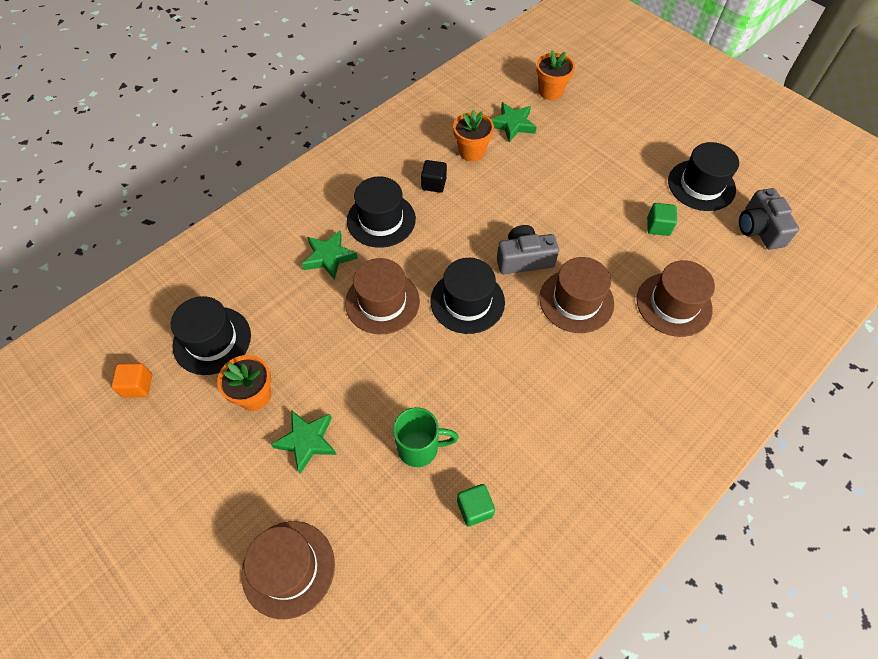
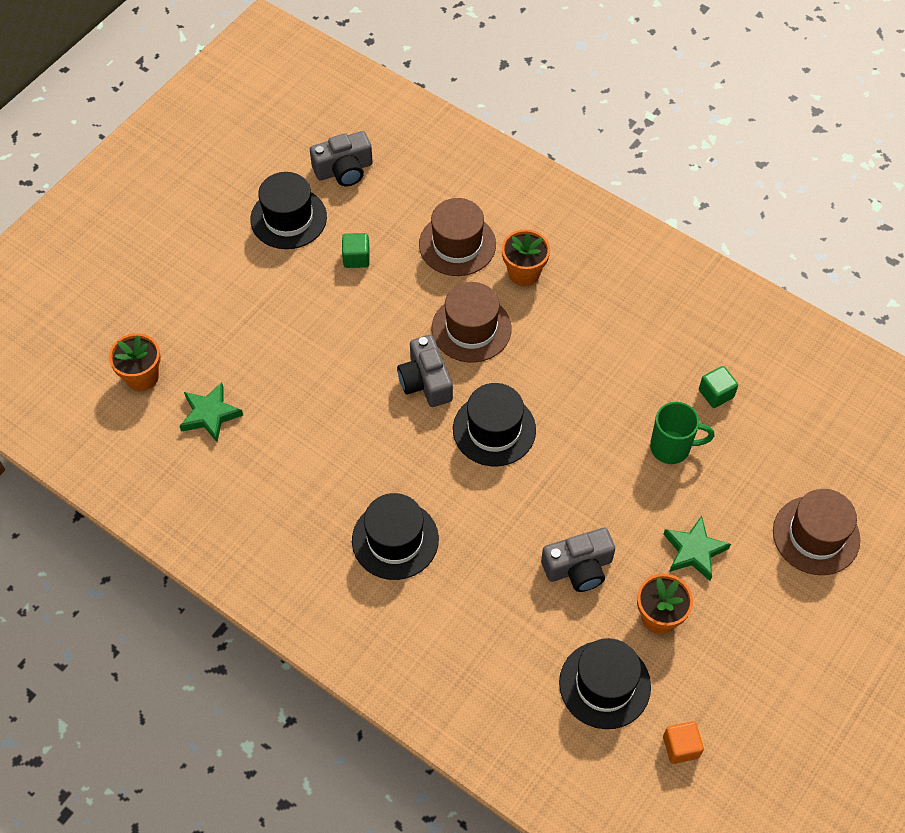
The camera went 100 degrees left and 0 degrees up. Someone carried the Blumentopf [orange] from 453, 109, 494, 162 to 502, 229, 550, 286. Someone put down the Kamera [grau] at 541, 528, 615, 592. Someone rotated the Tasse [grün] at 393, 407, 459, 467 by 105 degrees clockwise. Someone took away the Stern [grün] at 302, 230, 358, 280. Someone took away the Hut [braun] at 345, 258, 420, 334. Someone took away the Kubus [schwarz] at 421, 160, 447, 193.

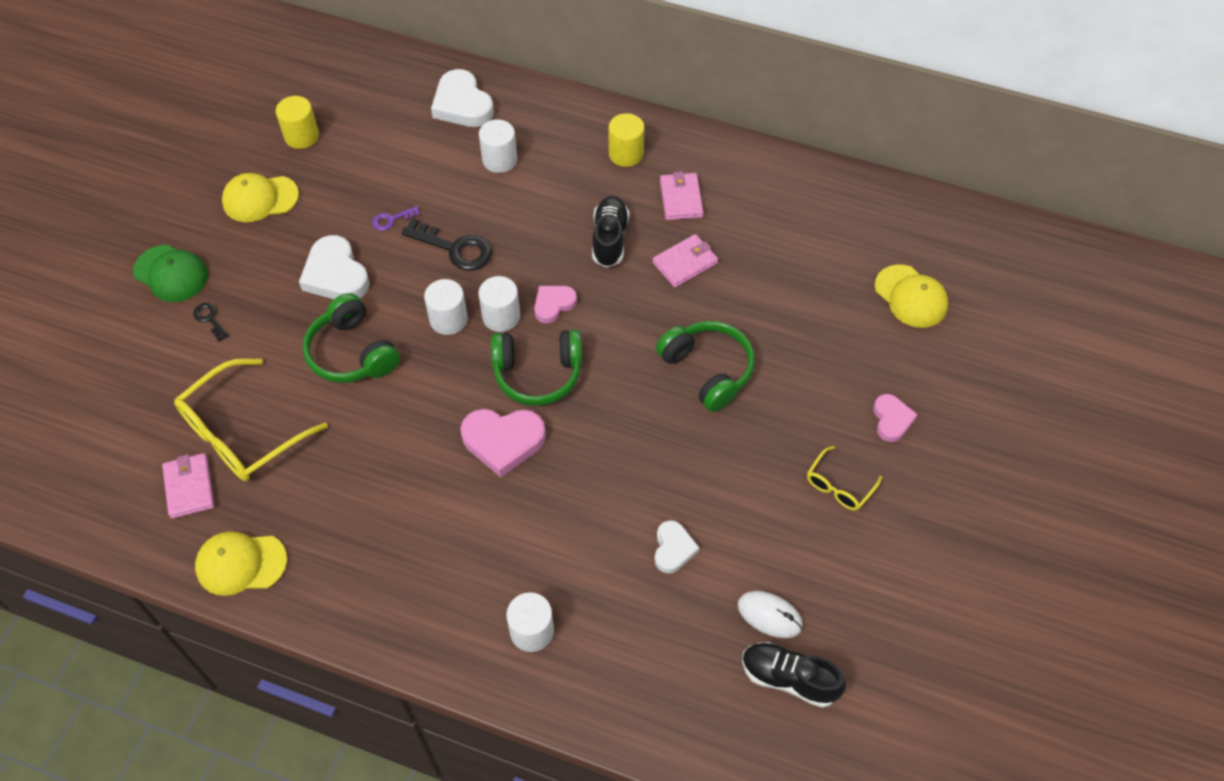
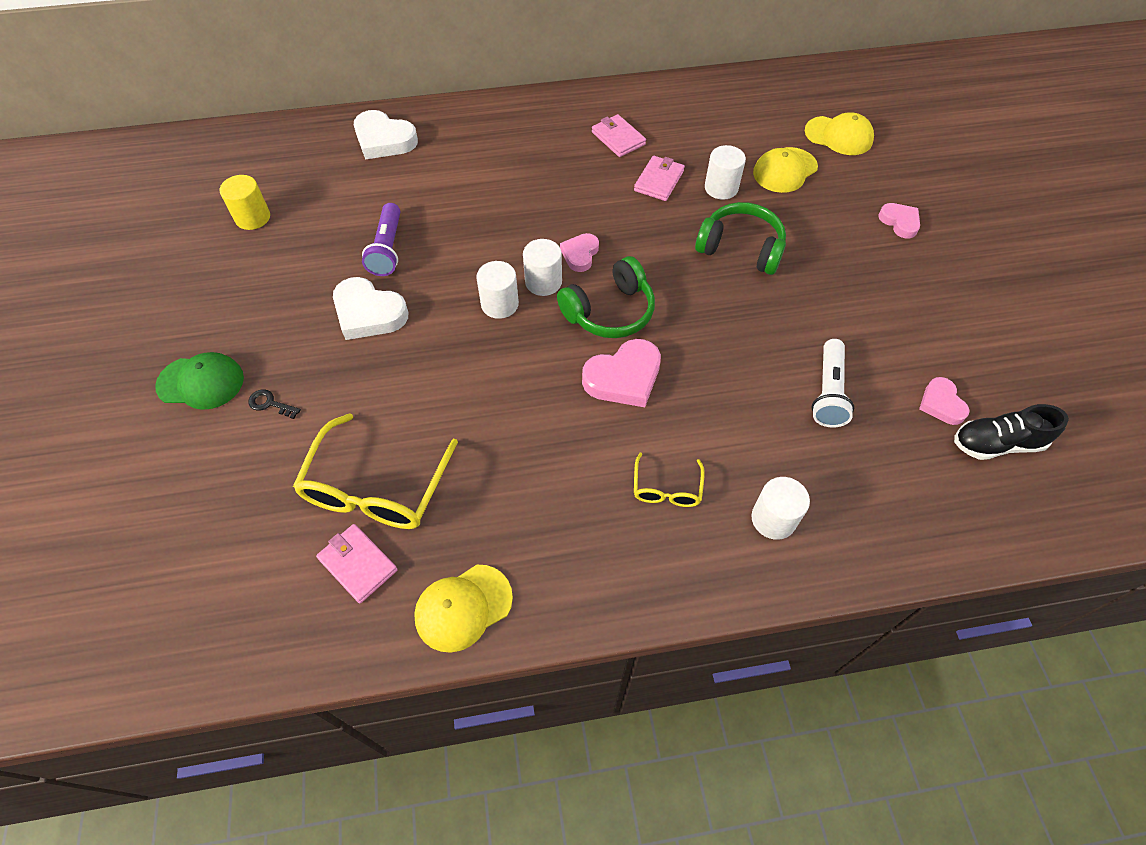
The camera went 30 degrees left and 0 degrees up. Someone swapped the Schlüssel [lila] at 372, 206, 420, 231 for the Taschenlampe [lila] at 362, 203, 400, 276. Someone carried the Brille [gelb] from 807, 446, 882, 511 to 634, 453, 705, 507. Someone carried the Vollzylinder [weiß] from 479, 119, 517, 173 to 705, 145, 746, 200. Someone carried the Kappe [gelb] from 222, 173, 299, 222 to 753, 147, 818, 193. Someone swapped the Herz [weiß] at 654, 520, 699, 573 for the Taschenlampe [weiß] at 812, 339, 854, 427. Someone swapped the Computermaus [weiß] at 738, 591, 803, 638 for the Herz [rosa] at 919, 377, 970, 425. Someone took away the Kopfhörer [grün] at 303, 293, 400, 383. Someone took away the Schlüssel [schwarz] at 401, 218, 492, 271. Someone took away the Schuh [schwarz] at 592, 196, 629, 268. Someone took away the Vollzylinder [gelb] at 609, 113, 645, 167.

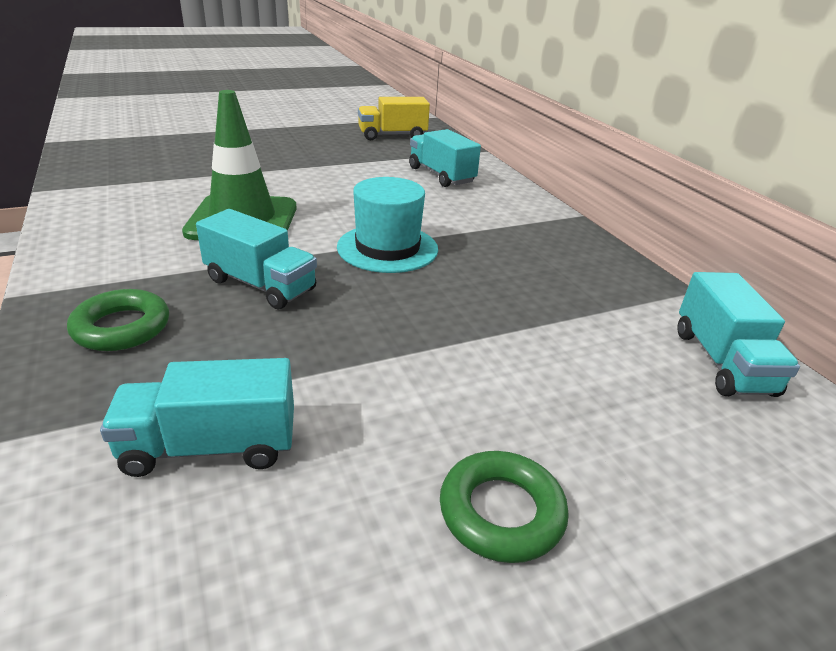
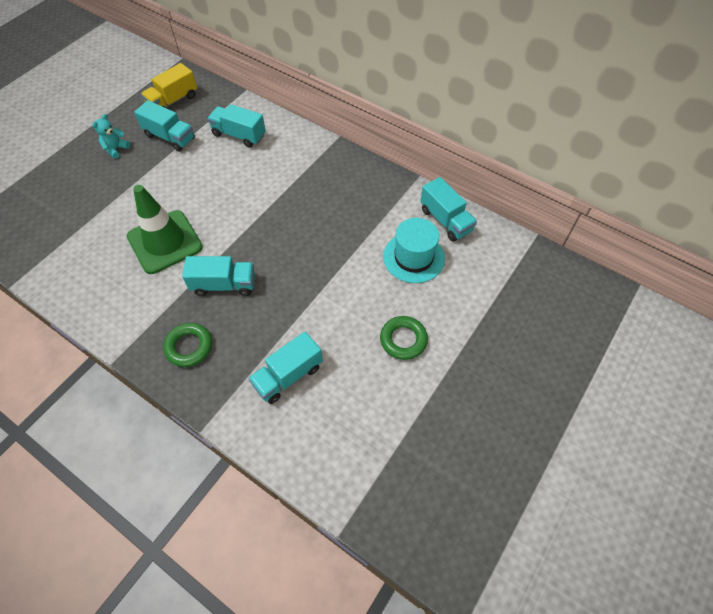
The camera went 30 degrees left and 25 degrees up. Someone put down the Teddybär [türkis] at 92, 114, 130, 159. Someone put down the Lastwagen [türkis] at 134, 100, 195, 152. Someone carried the Hut [türkis] from 337, 177, 438, 273 to 383, 218, 445, 283.

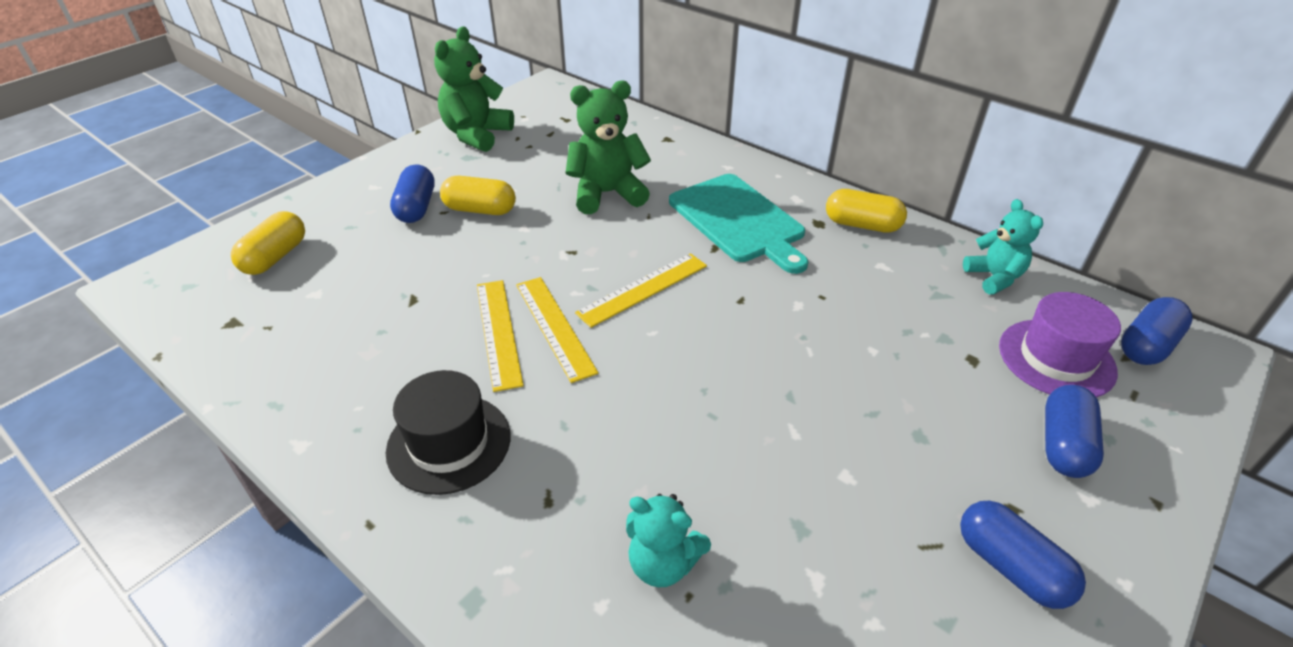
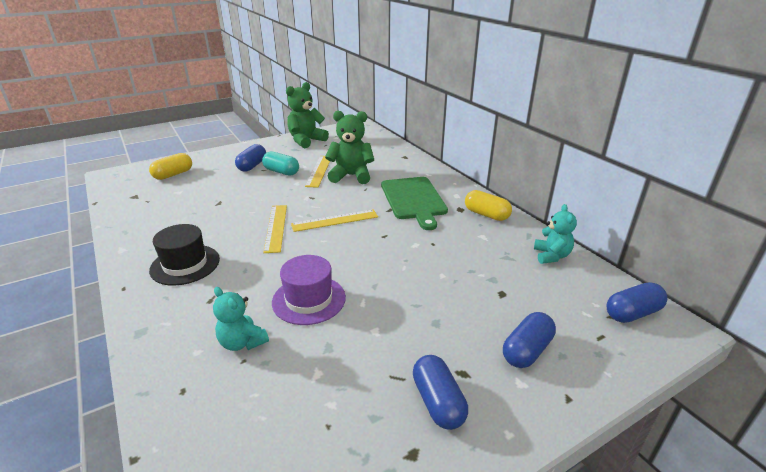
The camera went 20 degrees right and 10 degrees down. Someone repainted the Kapsel [gelb] at 440, 176, 516, 215, which became the Kapsel [türkis] at 262, 151, 299, 176. Someone carried the Hut [lila] from 999, 292, 1121, 397 to 272, 255, 346, 325. Someone carried the Lineal [gelb] from 477, 280, 524, 392 to 305, 156, 330, 188. Someone repainted the Schneidebrett [türkis] at 669, 174, 808, 274, which became the Schneidebrett [grün] at 381, 177, 448, 230.

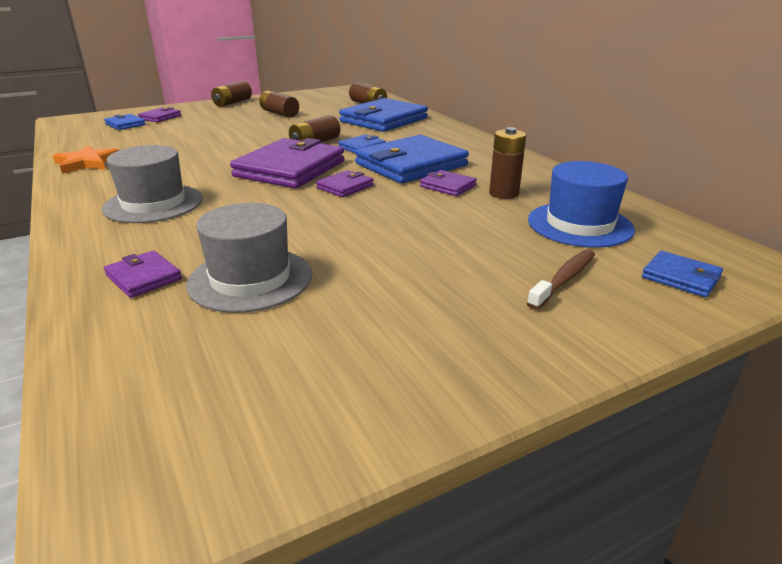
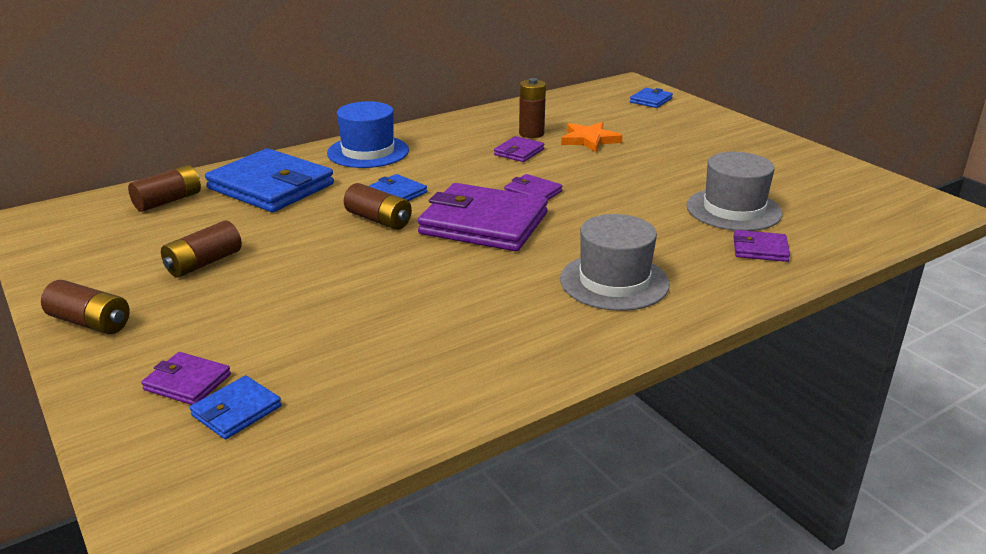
The camera went 95 degrees left and 0 degrees up. Someone carried the Hut [blau] from 528, 161, 635, 248 to 327, 101, 409, 168. Someone carried the Stern [orange] from 53, 145, 119, 174 to 561, 122, 623, 152. Someone rotated the Geldbörse [lila] at 104, 250, 182, 298 by 60 degrees clockwise. Someone took away the Geldbörse [blau] at 355, 135, 469, 184. Someone took away the Zahnbürste [braun] at 527, 250, 595, 310.

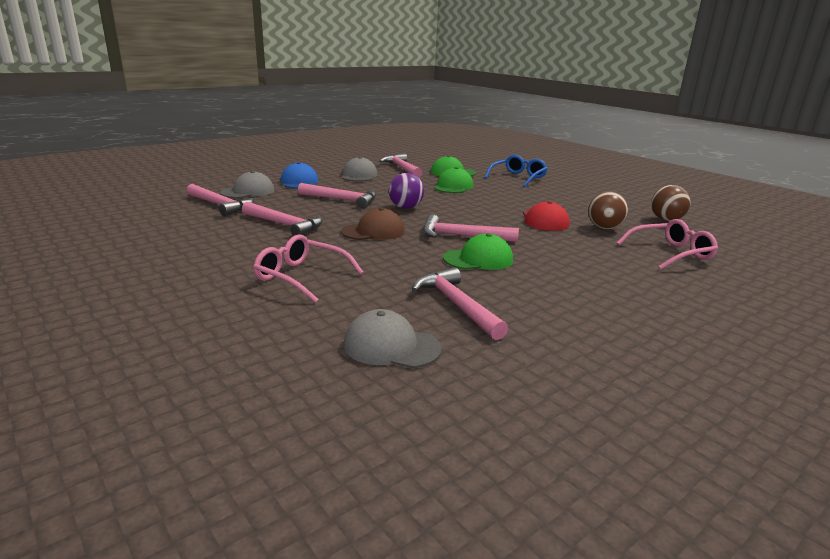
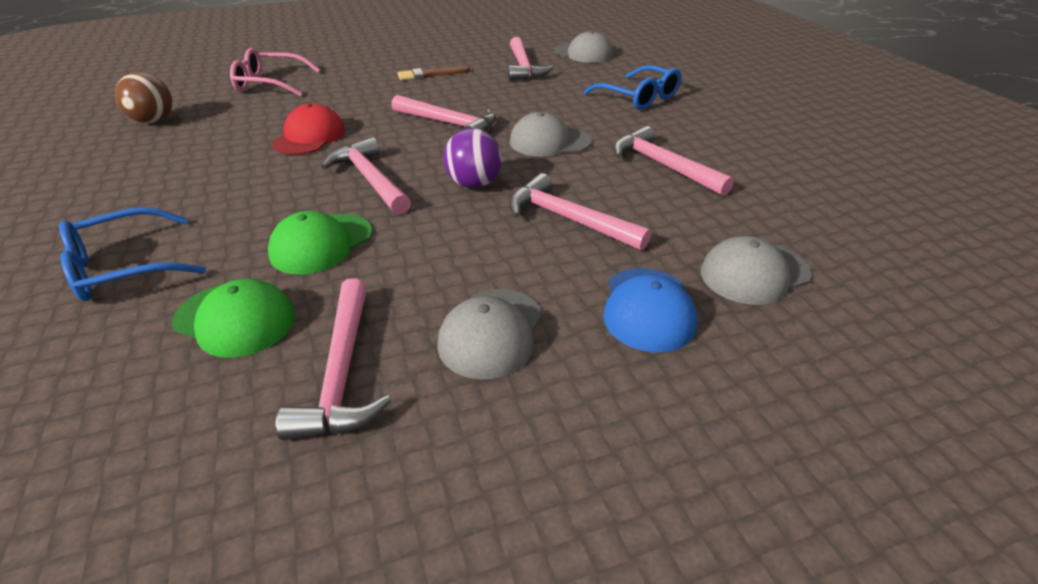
The camera went 160 degrees left and 15 degrees up. Someone carried the Hammer [rosa] from 186, 184, 254, 216 to 321, 137, 411, 215. Someone put down the Pinsel [braun] at 397, 66, 470, 80. Someone repainted the Kappe [braun] at 341, 208, 405, 240, which became the Kappe [grau] at 510, 112, 591, 157. Someone repainted the Brille [rosa] at 253, 234, 364, 303, which became the Brille [blau] at 584, 65, 681, 110. Someone took away the Kappe [grün] at 443, 233, 513, 270. Someone took away the Ball [braun] at 588, 191, 628, 229.

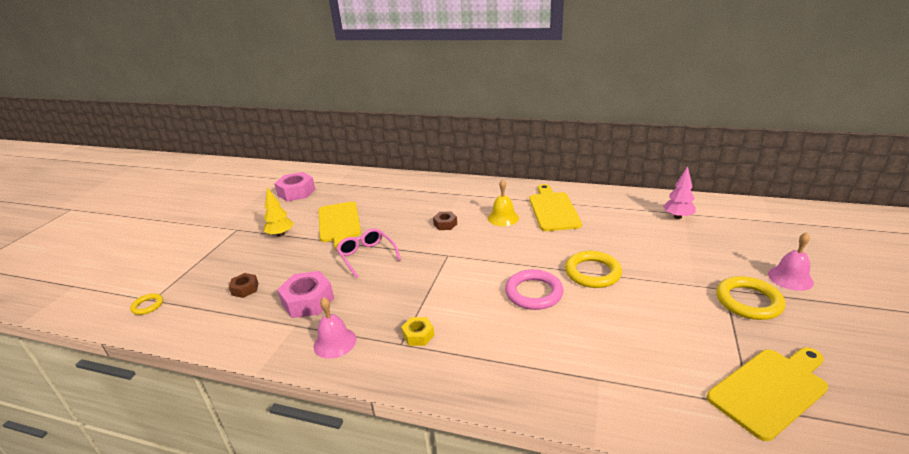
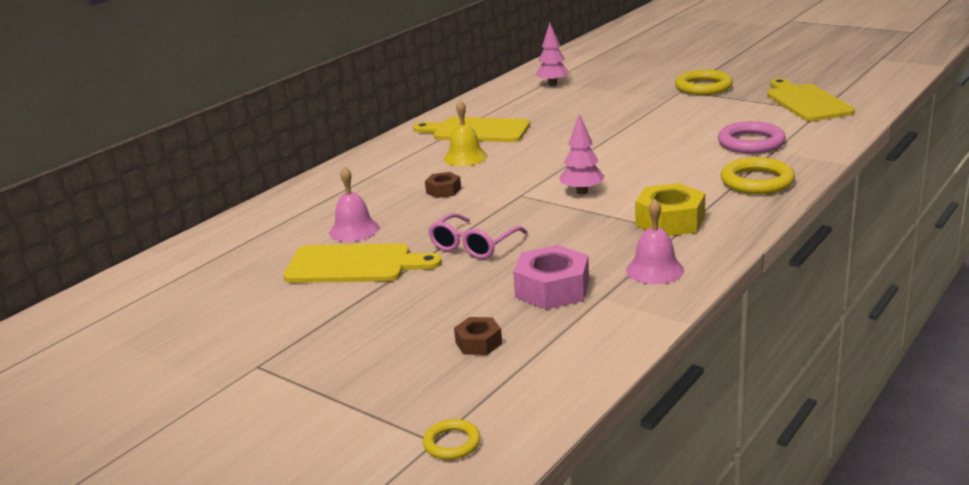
The camera went 70 degrees left and 5 degrees down. Someone carried the Glocke [rosa] from 768, 232, 814, 291 to 329, 166, 379, 242. Someone rotated the Brille [rosa] at 336, 228, 401, 278 by 45 degrees counterclockwise. Someone put down the Baum [rosa] at 559, 114, 604, 194. Someone scaled the Sechskantmutter [gelb] at 401, 317, 434, 346 by 1.80. Someone carried the Ring [rosa] from 505, 269, 563, 310 to 718, 121, 786, 153. Someone carried the Ring [gelb] from 565, 251, 622, 288 to 721, 157, 795, 194. Someone took away the Baum [gelb] at 264, 187, 294, 237. Someone took away the Sechskantmutter [rosa] at 274, 172, 315, 201.

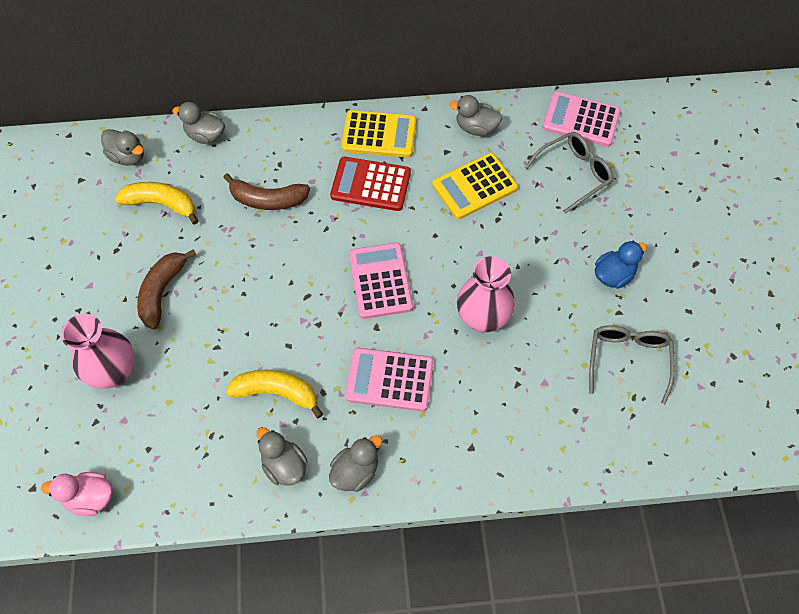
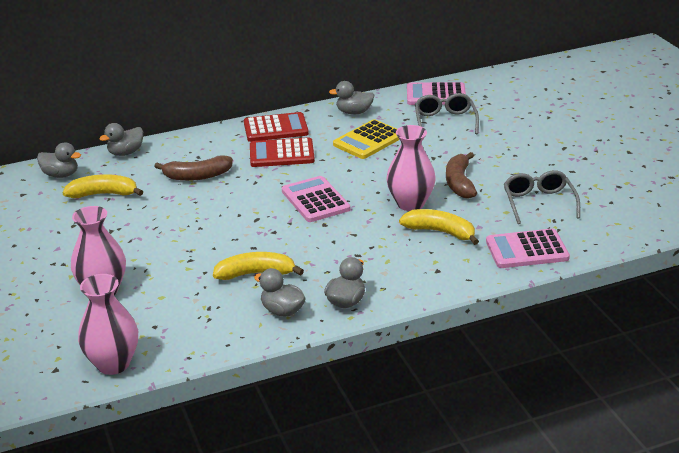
The camera went 15 degrees left and 30 degrees down. Someone swapped the Ente [rosa] at 41, 472, 113, 516 for the Vase [rosa] at 78, 274, 138, 375. Someone rotated the Ente [grau] at 172, 102, 225, 144 by 45 degrees counterclockwise. Someone repainted the Taschenrechner [gelb] at 341, 110, 416, 158, which became the Taschenrechner [rot] at 244, 112, 309, 142. Someone put down the Banane [gelb] at 399, 209, 479, 245. Someone rotated the Brille [grau] at 525, 132, 613, 214 by 45 degrees counterclockwise. Someone carried the Banane [braun] from 137, 249, 197, 330 to 446, 152, 477, 199. Someone carried the Taschenrechner [rosa] from 345, 347, 434, 411 to 486, 229, 570, 268. Someone took away the Ente [blau] at 595, 241, 647, 289.

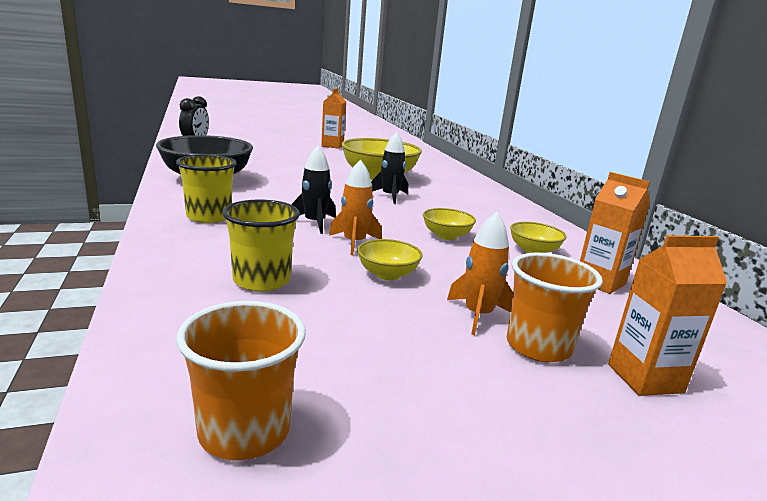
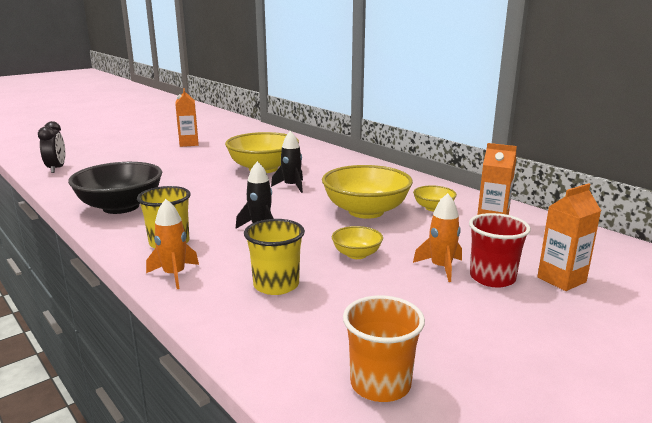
The camera went 20 degrees left and 0 degrees up. Someone carried the Rakete [orange] from 329, 159, 382, 255 to 146, 199, 199, 289. Someone scaled the Schüssel [gelb] at 423, 208, 476, 240 by 2.06. Someone repainted the Becher [orange] at 507, 252, 603, 362, which became the Becher [rot] at 469, 213, 531, 287.

